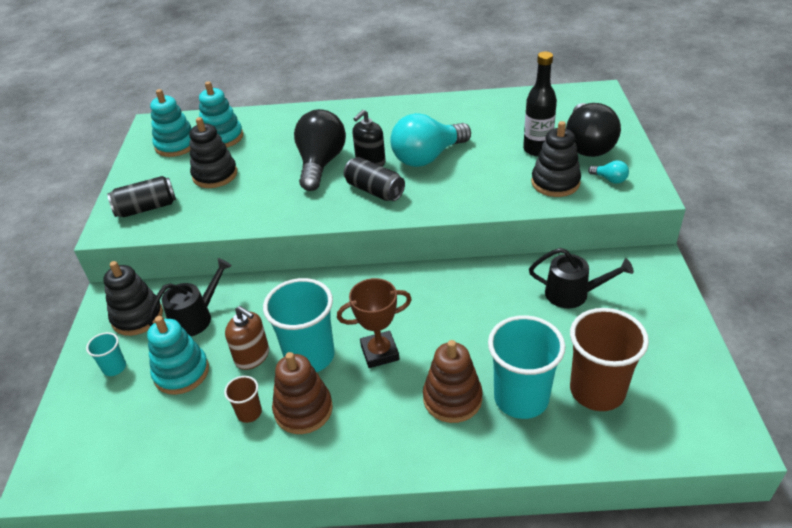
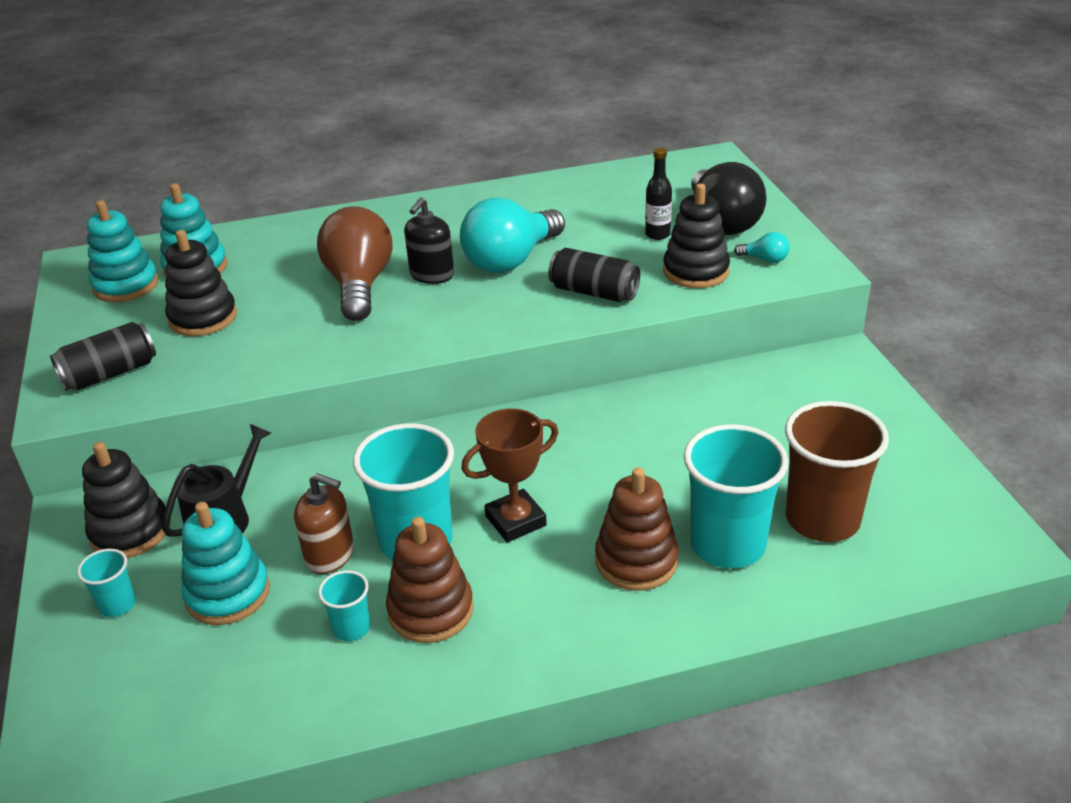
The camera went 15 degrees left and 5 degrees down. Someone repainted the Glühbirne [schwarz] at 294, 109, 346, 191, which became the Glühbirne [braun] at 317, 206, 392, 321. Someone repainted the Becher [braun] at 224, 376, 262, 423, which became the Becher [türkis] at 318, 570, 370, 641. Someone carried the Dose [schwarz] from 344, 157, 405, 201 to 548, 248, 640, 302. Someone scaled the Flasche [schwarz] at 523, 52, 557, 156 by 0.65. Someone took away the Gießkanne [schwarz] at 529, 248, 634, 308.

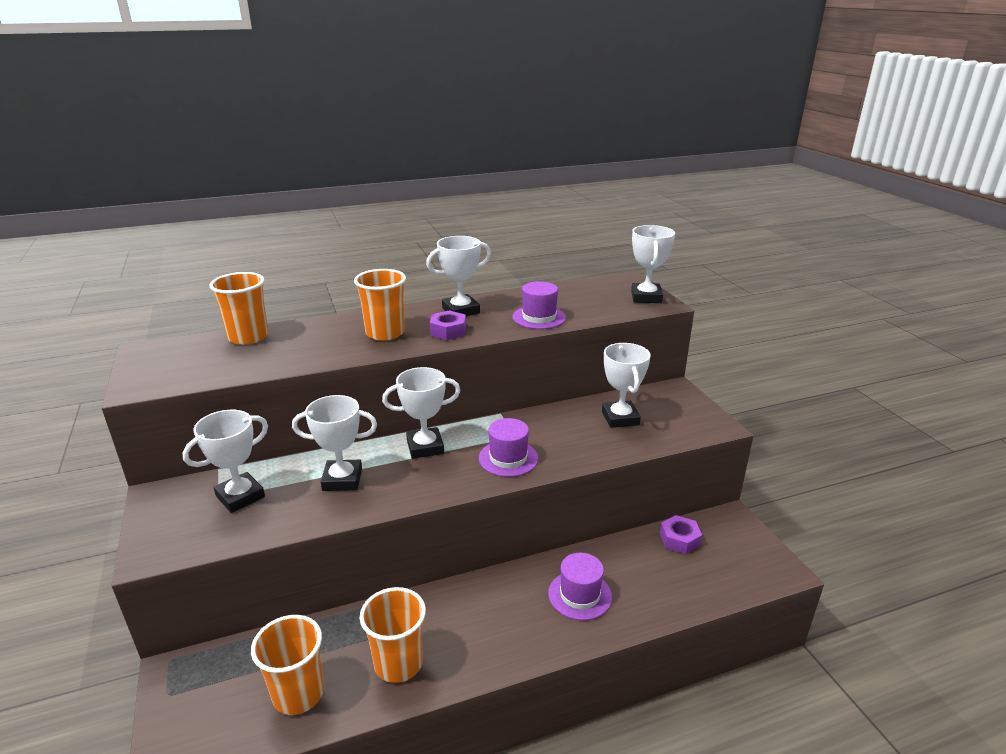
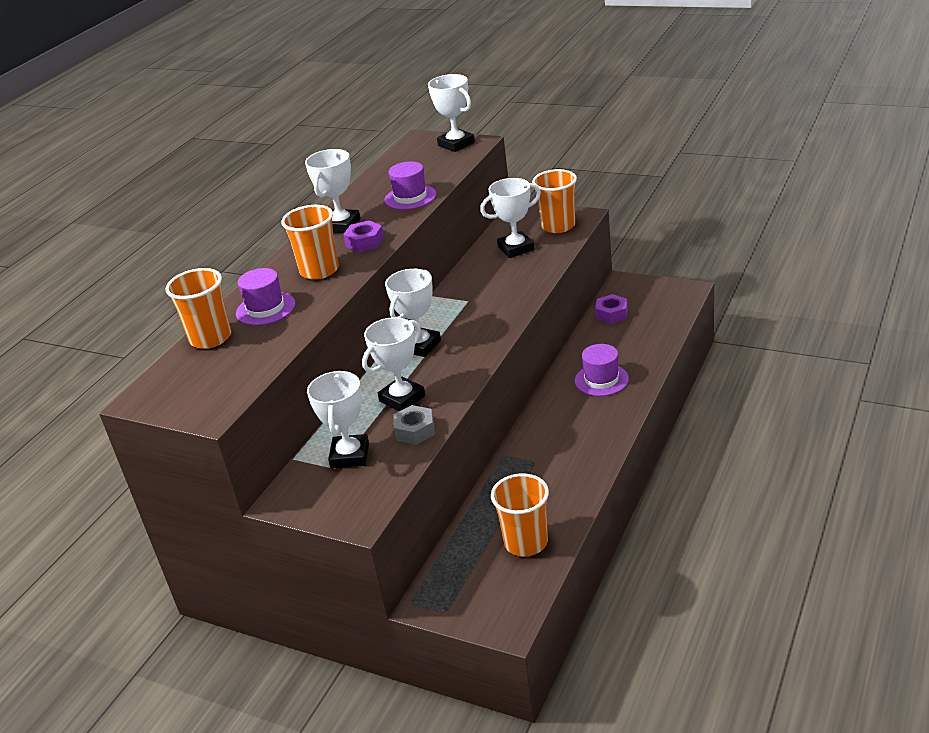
The camera went 40 degrees left and 5 degrees up. Someone carried the Hut [lila] from 479, 418, 538, 477 to 236, 268, 296, 325. Someone put down the Sechskantmutter [grau] at 394, 405, 435, 445. Someone rotated the Pokal [weiß] at 602, 343, 650, 428 by 60 degrees counterclockwise. Someone carried the Becher [orange] from 360, 587, 426, 683 to 532, 169, 577, 233.

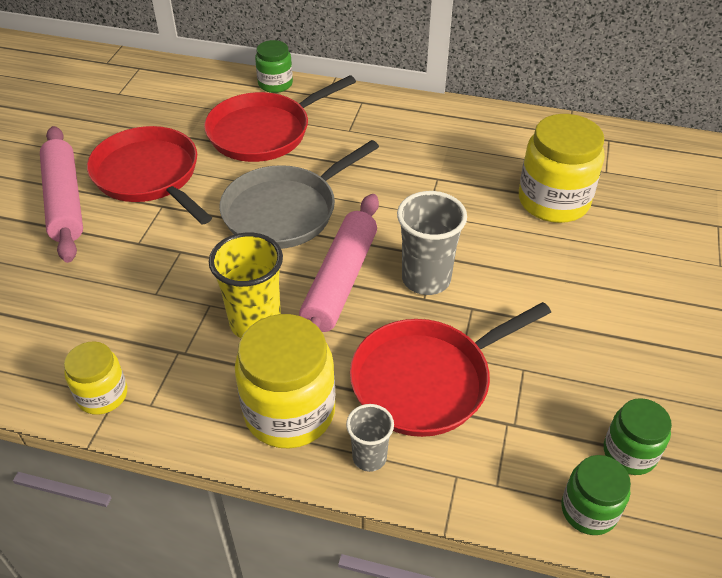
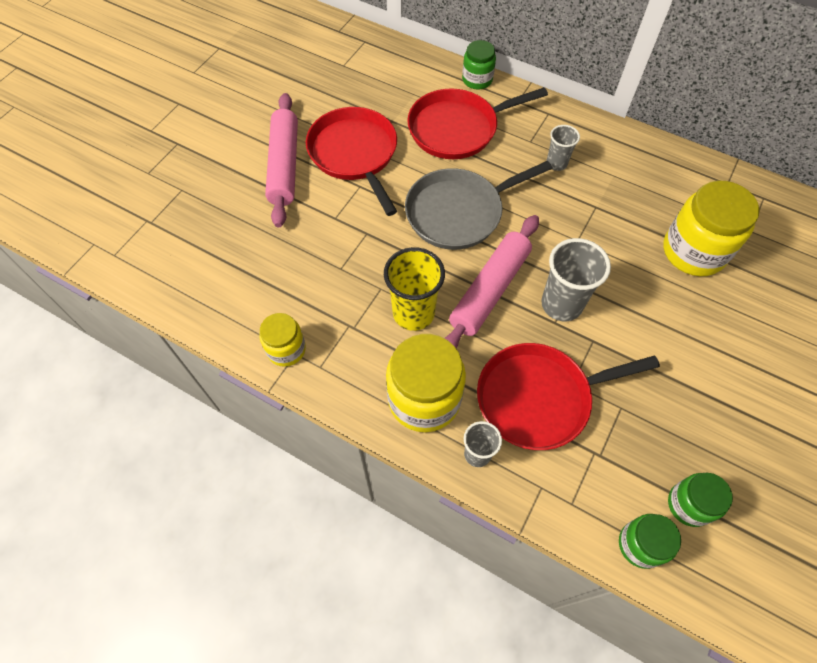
The camera went 15 degrees right and 15 degrees up. Someone put down the Becher [grau] at 546, 125, 580, 171.

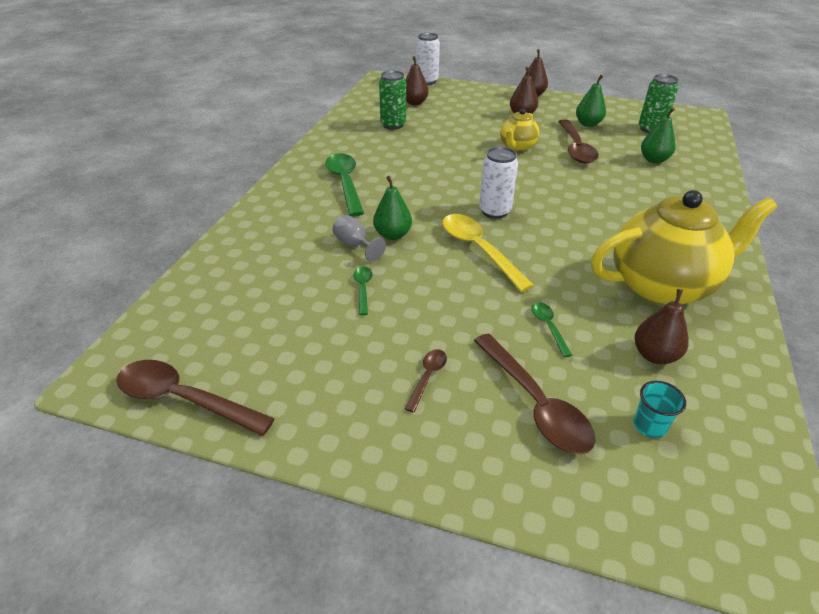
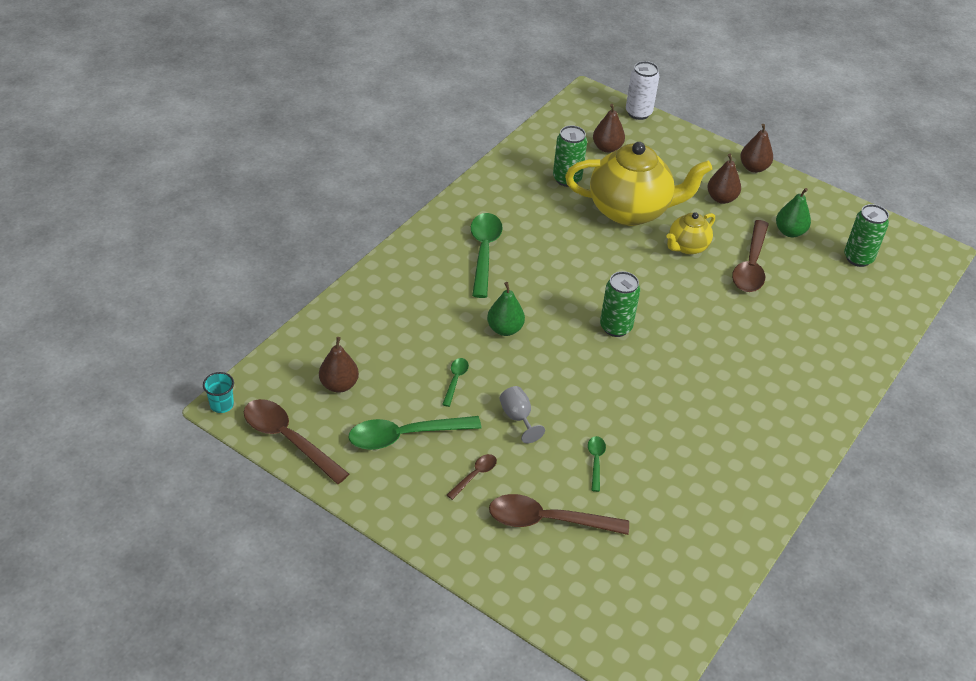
The camera went 15 degrees right and 5 degrees up. Someone carried the Becher [türkis] from 633, 381, 686, 438 to 203, 372, 234, 413. Someone carried the Birne [braun] from 635, 289, 689, 364 to 319, 337, 359, 393. Someone put down the Löffel [grün] at 349, 416, 482, 450. Someone rotated the Löffel [braun] at 474, 333, 596, 455 by 105 degrees clockwise. Someone carried the Kelch [grau] from 332, 215, 386, 262 to 499, 386, 545, 443. Someone carried the Teekanne [gelb] from 591, 190, 777, 305 to 565, 142, 712, 226. Someone repainted the Dose [weiß] at 479, 147, 518, 219, which became the Dose [grün] at 600, 271, 640, 337. Someone took away the Löffel [gelb] at 442, 214, 534, 292. Someone took away the Birne [grün] at 641, 108, 676, 163.

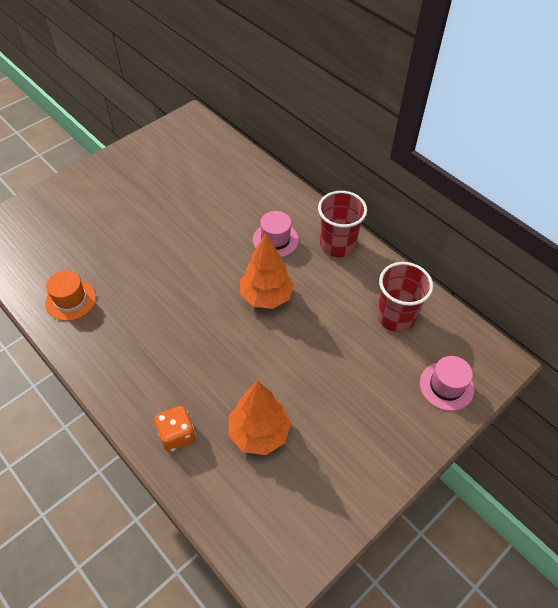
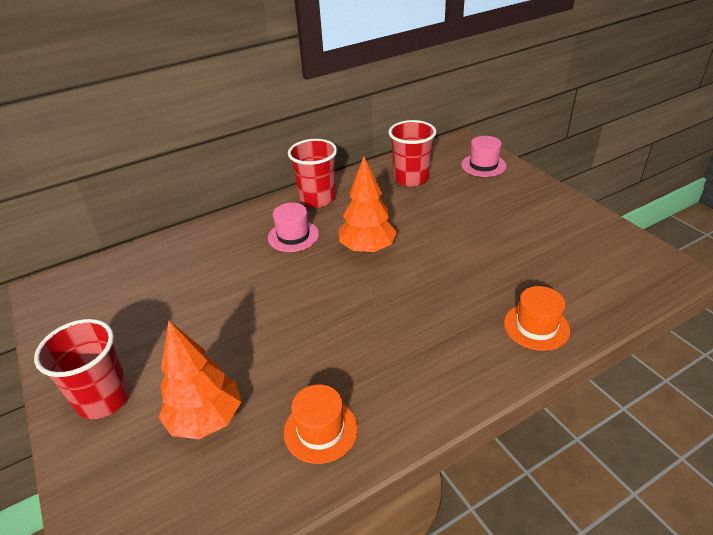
The camera went 75 degrees left and 15 degrees down. Someone put down the Becher [rot] at 34, 319, 130, 419. Someone carried the Baum [orange] from 229, 381, 291, 455 to 158, 320, 241, 439. Someone swapped the Spielwürfel [orange] at 155, 406, 196, 452 for the Hut [orange] at 504, 286, 570, 351.

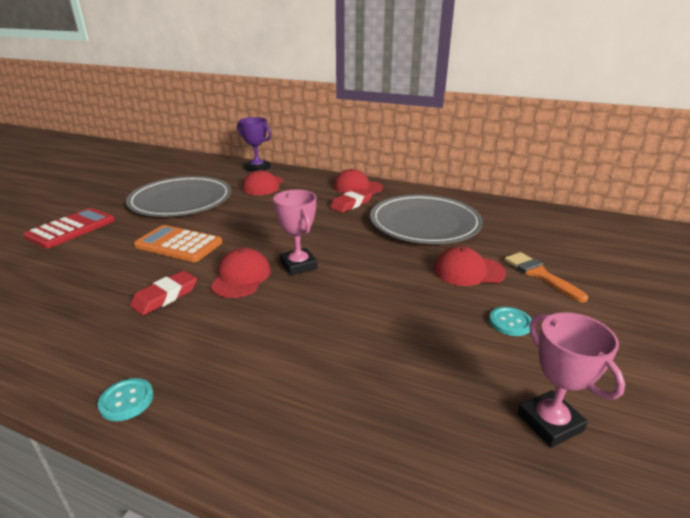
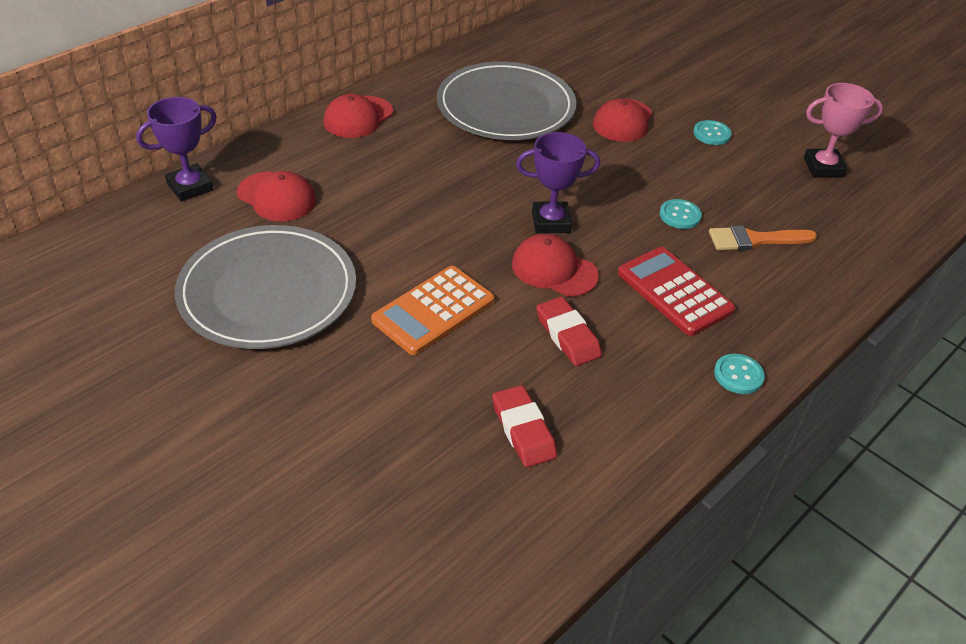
The camera went 70 degrees left and 15 degrees up. Someone carried the Radiergummi [rot] from 330, 189, 373, 213 to 492, 385, 557, 467. Someone repainted the Pokal [rosa] at 273, 189, 317, 275, which became the Pokal [lila] at 516, 132, 600, 233. Someone carried the Taschenrechner [rot] from 24, 208, 115, 248 to 618, 247, 736, 336. Someone put down the Knopf [türkis] at 659, 199, 702, 229. Someone carried the Pinsel [orange] from 504, 252, 588, 302 to 709, 225, 817, 250.

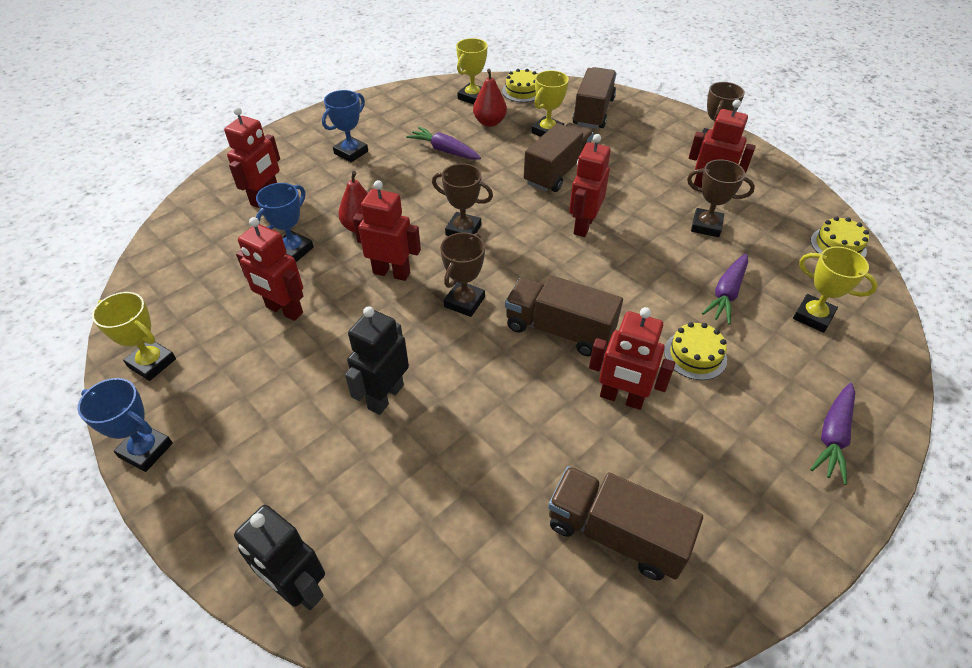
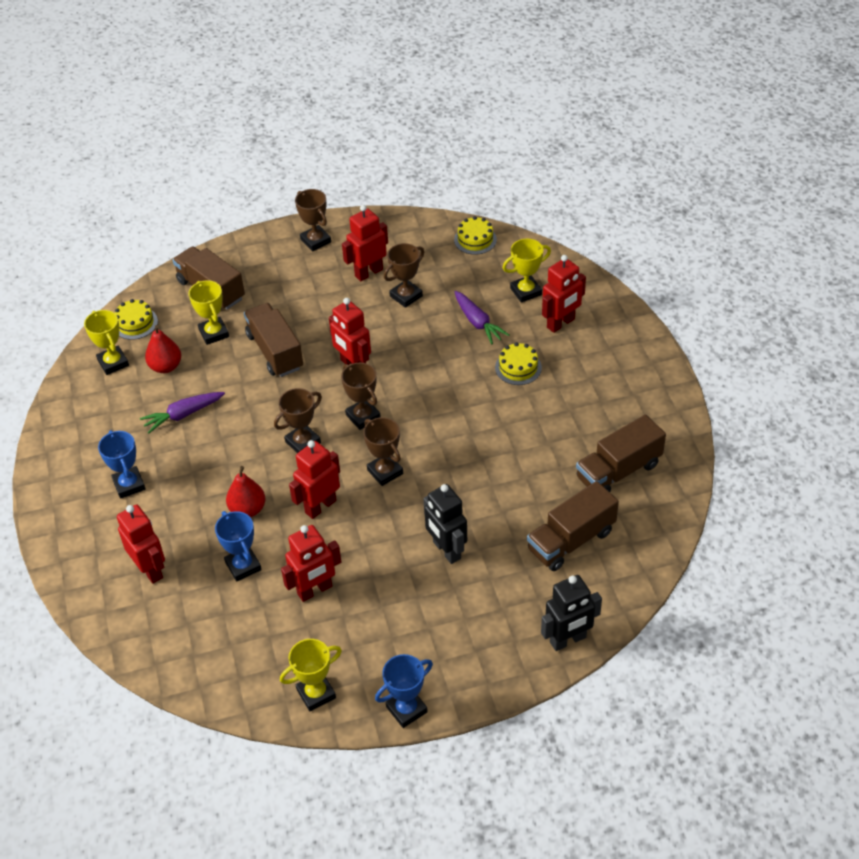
The camera went 60 degrees left and 0 degrees up. Someone put down the Pokal [braun] at 341, 363, 381, 430. Someone carried the Lastwagen [braun] from 505, 275, 623, 356 to 527, 481, 619, 571. Someone carried the Roboter [rot] from 589, 307, 675, 410 to 542, 255, 586, 333. Someone took away the Karotte [lila] at 810, 383, 855, 485.

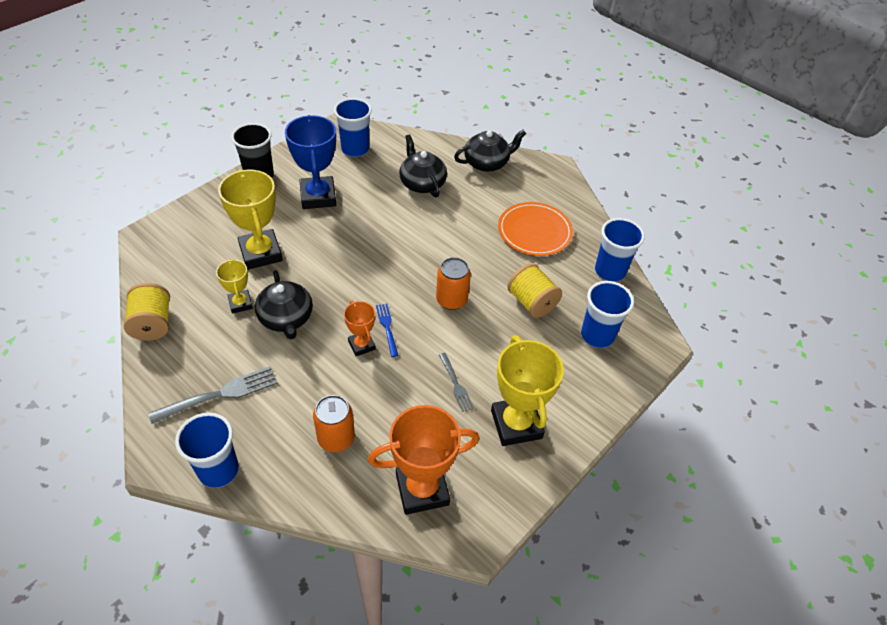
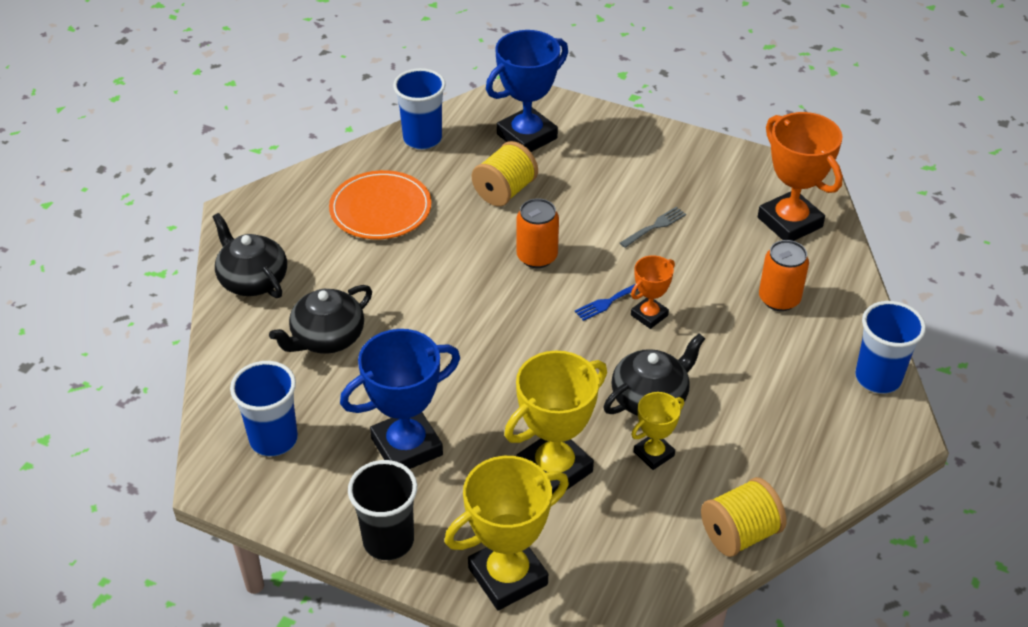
The camera went 105 degrees left and 5 degrees down. Someone carried the Pokal [gelb] from 491, 335, 564, 446 to 444, 456, 569, 610. Someone swapped the Becher [blau] at 581, 281, 634, 348 for the Pokal [blau] at 486, 30, 568, 152. Someone took away the Gabel [grau] at 148, 366, 277, 424.

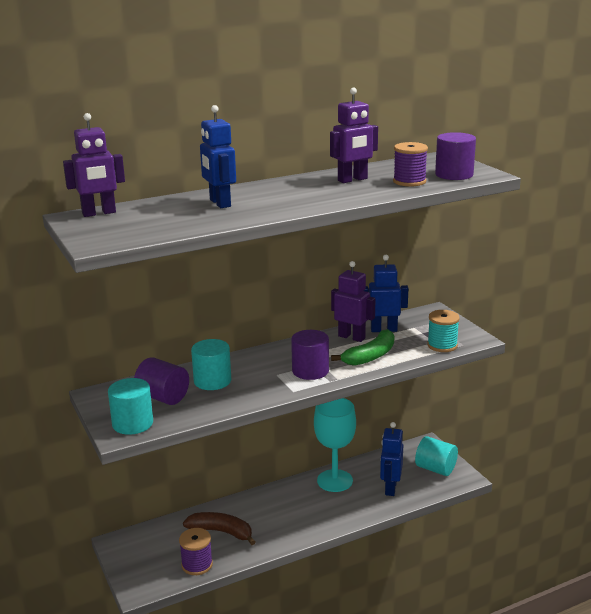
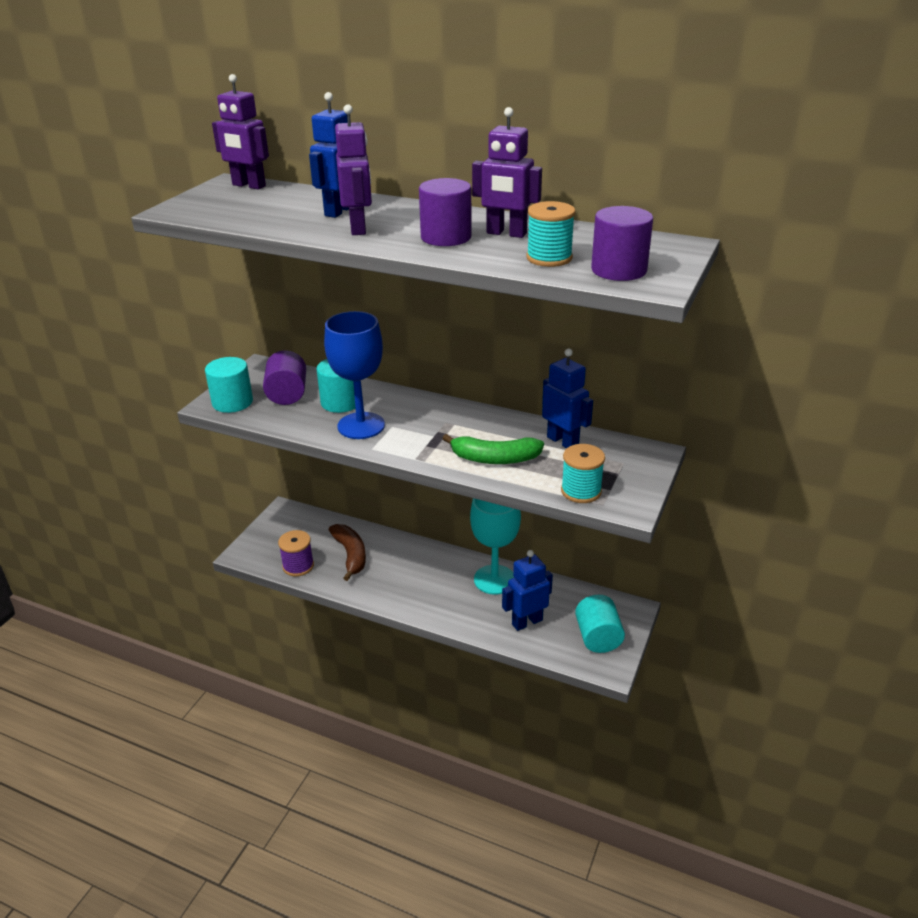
The camera went 50 degrees right and 10 degrees up. Someone put down the Kelch [blau] at 324, 311, 385, 439. Someone carried the Roboter [lila] from 331, 261, 375, 342 to 335, 104, 372, 235. Someone carried the Vollzylinder [lila] from 291, 330, 329, 380 to 419, 178, 472, 246. Someone repainted the Garnrolle [lila] at 393, 142, 428, 186, which became the Garnrolle [türkis] at 527, 201, 576, 267.

